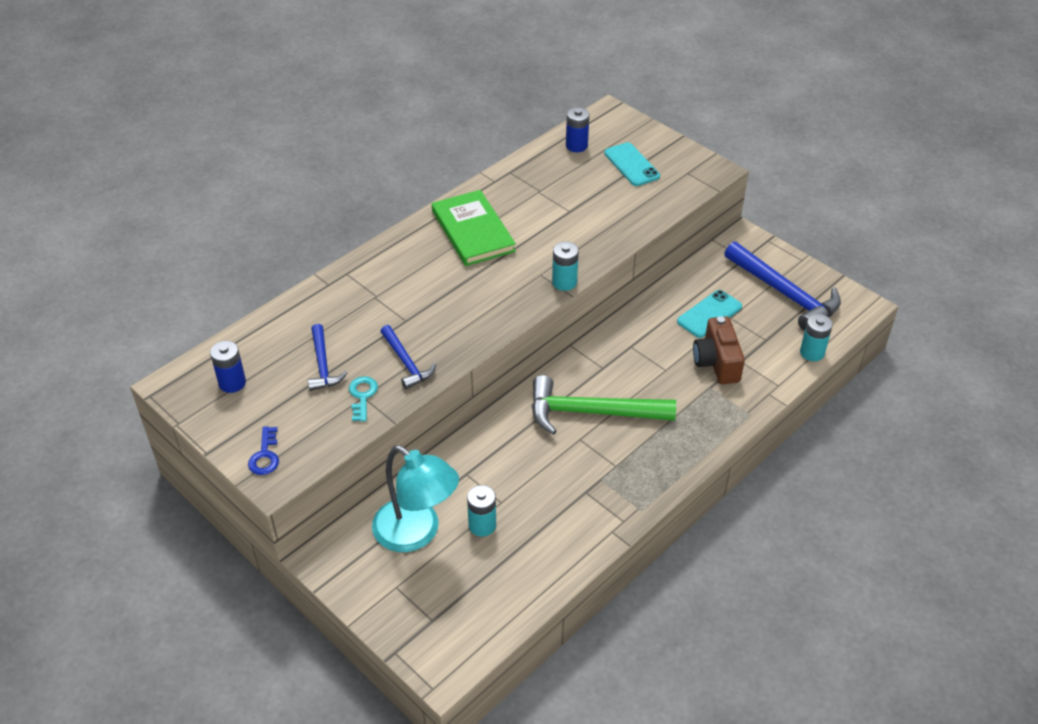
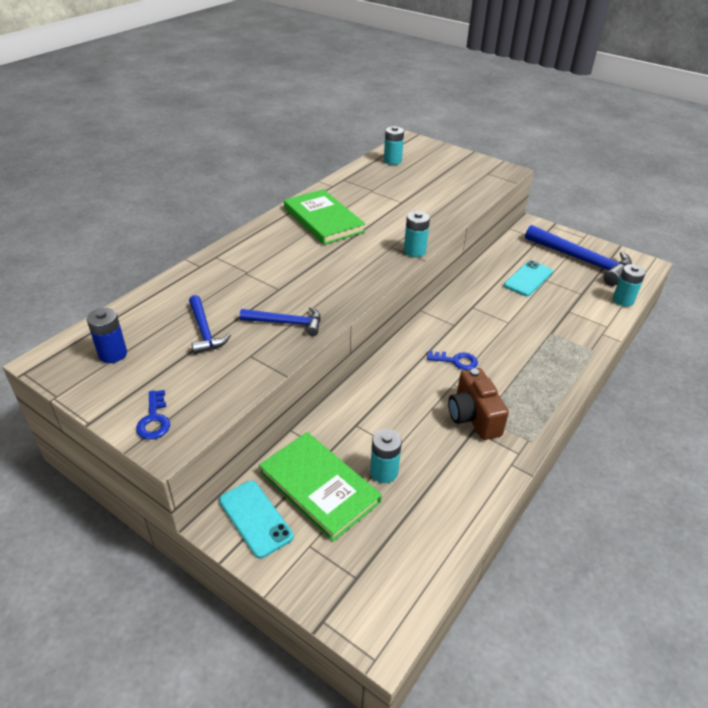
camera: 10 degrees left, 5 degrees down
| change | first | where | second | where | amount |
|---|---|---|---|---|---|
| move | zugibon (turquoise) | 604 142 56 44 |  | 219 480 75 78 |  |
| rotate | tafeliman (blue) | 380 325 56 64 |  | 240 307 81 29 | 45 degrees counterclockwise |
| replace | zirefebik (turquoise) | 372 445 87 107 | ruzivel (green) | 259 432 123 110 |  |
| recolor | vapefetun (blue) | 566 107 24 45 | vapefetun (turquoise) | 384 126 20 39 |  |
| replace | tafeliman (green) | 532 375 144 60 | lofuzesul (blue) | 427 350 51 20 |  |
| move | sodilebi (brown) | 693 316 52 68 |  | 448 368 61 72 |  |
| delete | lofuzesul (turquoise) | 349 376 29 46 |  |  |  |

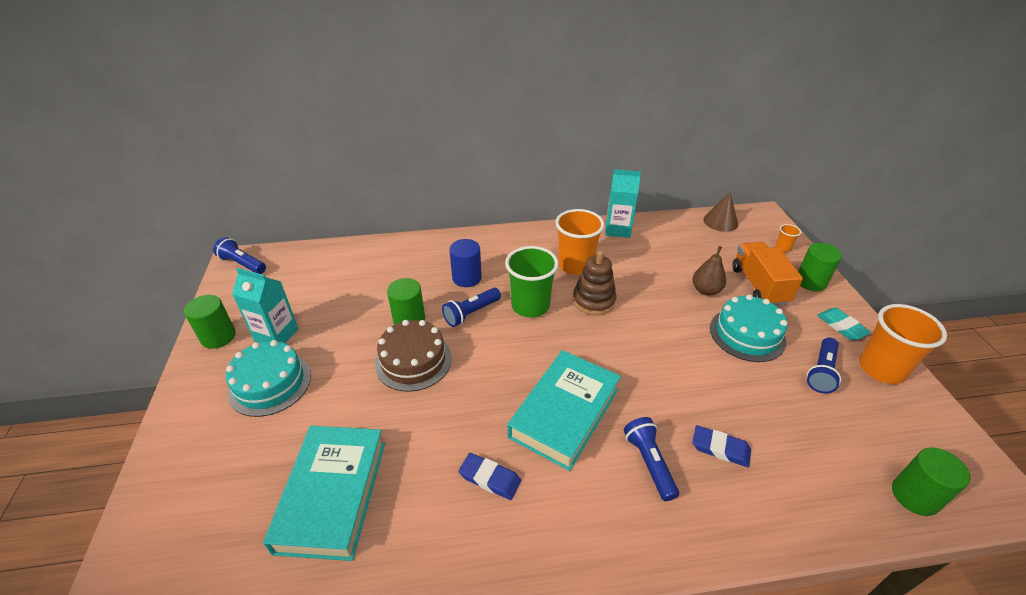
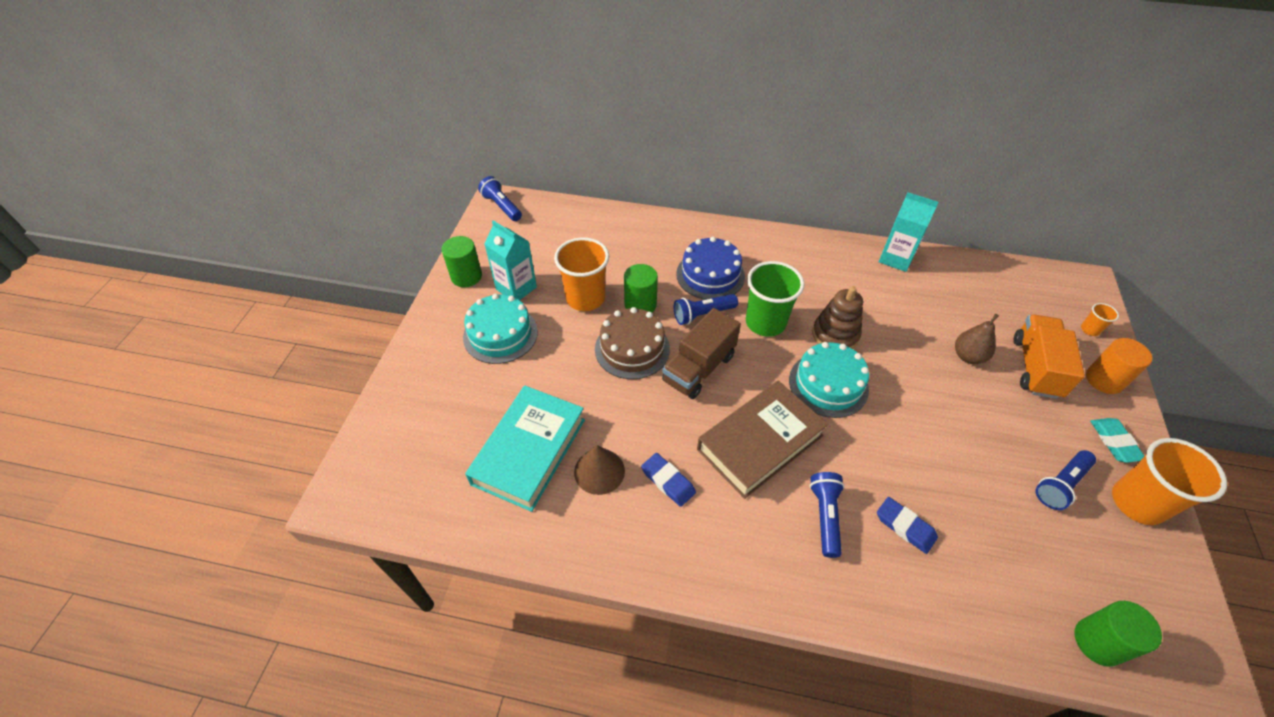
camera: 20 degrees right, 10 degrees up
| change | first | where | second | where | amount |
|---|---|---|---|---|---|
| move | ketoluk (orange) | 555 209 49 66 |  | 554 237 55 74 |  |
| move | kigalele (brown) | 703 192 35 40 |  | 574 445 51 50 |  |
| insert |  |  | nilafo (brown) | 662 308 79 91 |  |
| replace | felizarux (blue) | 449 239 33 48 | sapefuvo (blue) | 676 237 69 63 |  |
| recolor | ruzivel (turquoise) | 507 350 114 121 | ruzivel (brown) | 697 381 131 118 |  |
| move | sapefuvo (turquoise) | 710 295 78 67 |  | 789 342 80 76 |  |
| recolor | felizarux (green) | 798 243 44 48 | felizarux (orange) | 1086 338 66 56 |  |

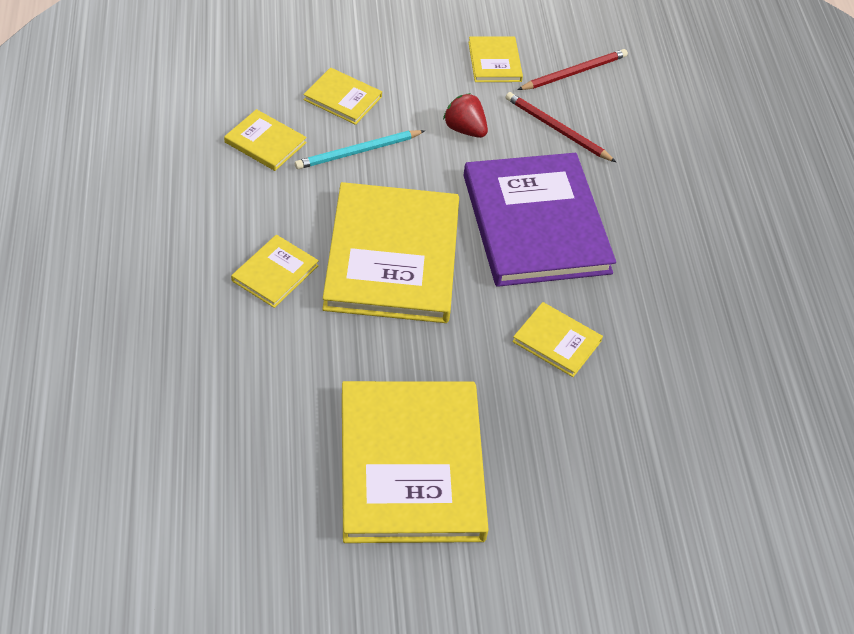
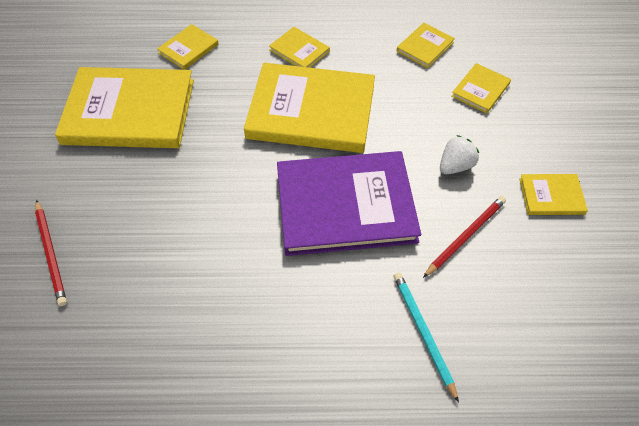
camera: 100 degrees right, 5 degrees up
| change | first | where | second | where | amount |
|---|---|---|---|---|---|
| move | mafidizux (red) | 517 49 111 41 |  | 35 200 32 106 |  |
| move | ruzivel (yellow) | 512 302 91 75 |  | 157 24 62 46 |  |
| move | mafidizux (turquoise) | 295 130 130 39 |  | 394 273 65 130 |  |
| recolor | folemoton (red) | 443 93 45 45 | folemoton (white) | 440 135 39 39 |  |

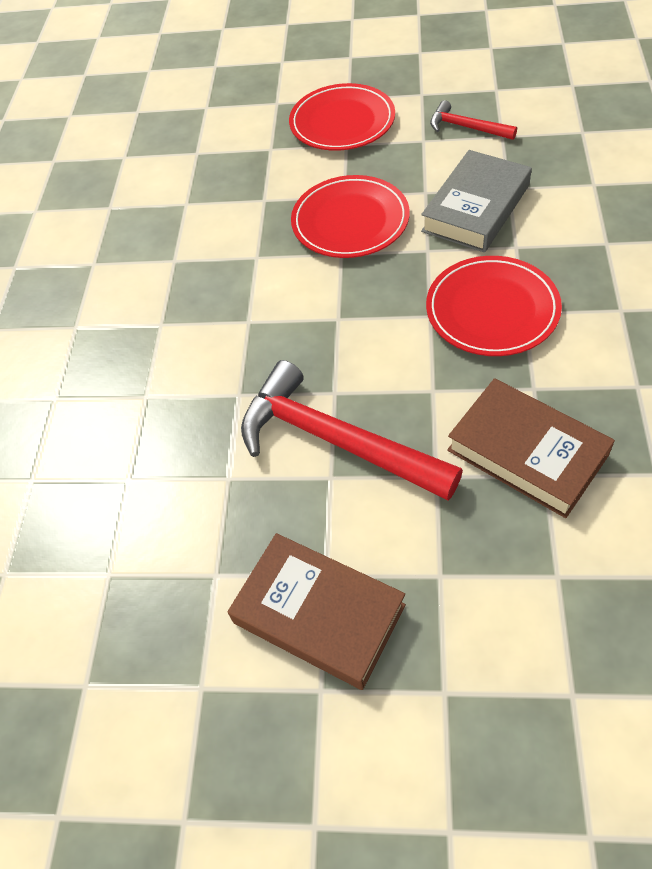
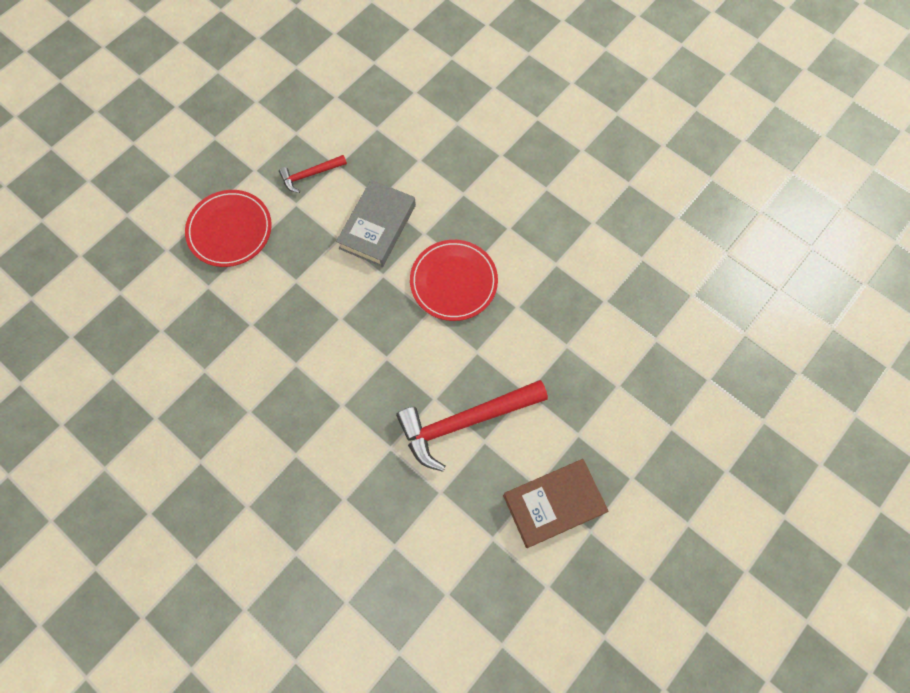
camera: 60 degrees left, 15 degrees up
| change | first | where | second | where | amount |
|---|---|---|---|---|---|
| rotate | ruzivel (grey) | 421 150 111 102 |  | 336 180 80 87 | 45 degrees clockwise |
| delete | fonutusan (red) | 291 175 119 83 |  |  |  |
| delete | ruzivel (brown) | 447 378 168 140 |  |  |  |

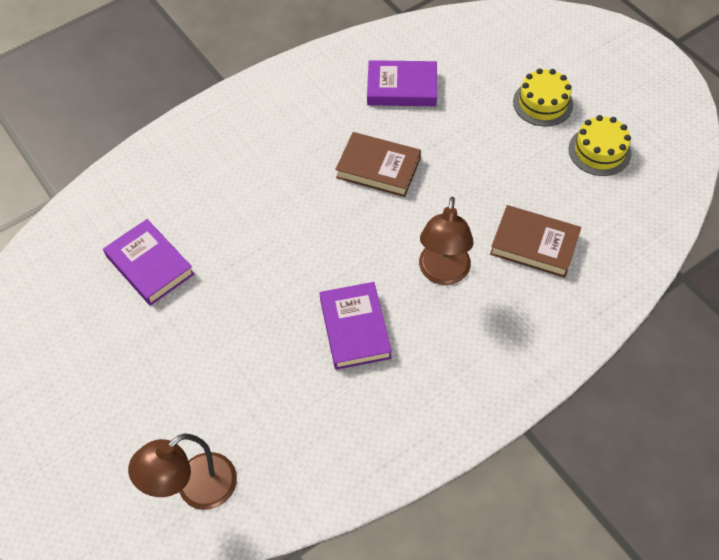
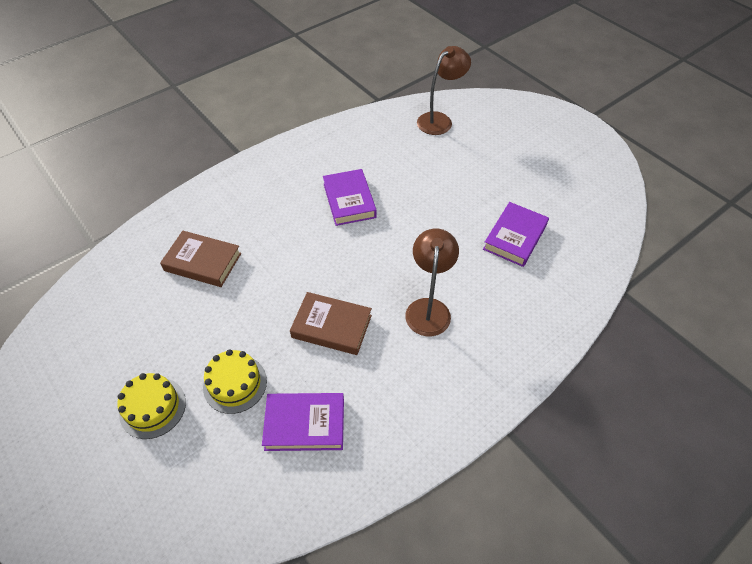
camera: 175 degrees right, 5 degrees down
| change | first | where | second | where | amount |
|---|---|---|---|---|---|
| move | sapefuvo (yellow) | 569 115 62 61 |  | 203 349 64 65 |  |
| move | zirefebik (brown) | 419 197 55 88 |  | 405 229 54 107 |  |
| rotate | ruzivel (purple) | 103 219 91 87 |  | 483 202 66 65 | 75 degrees clockwise |

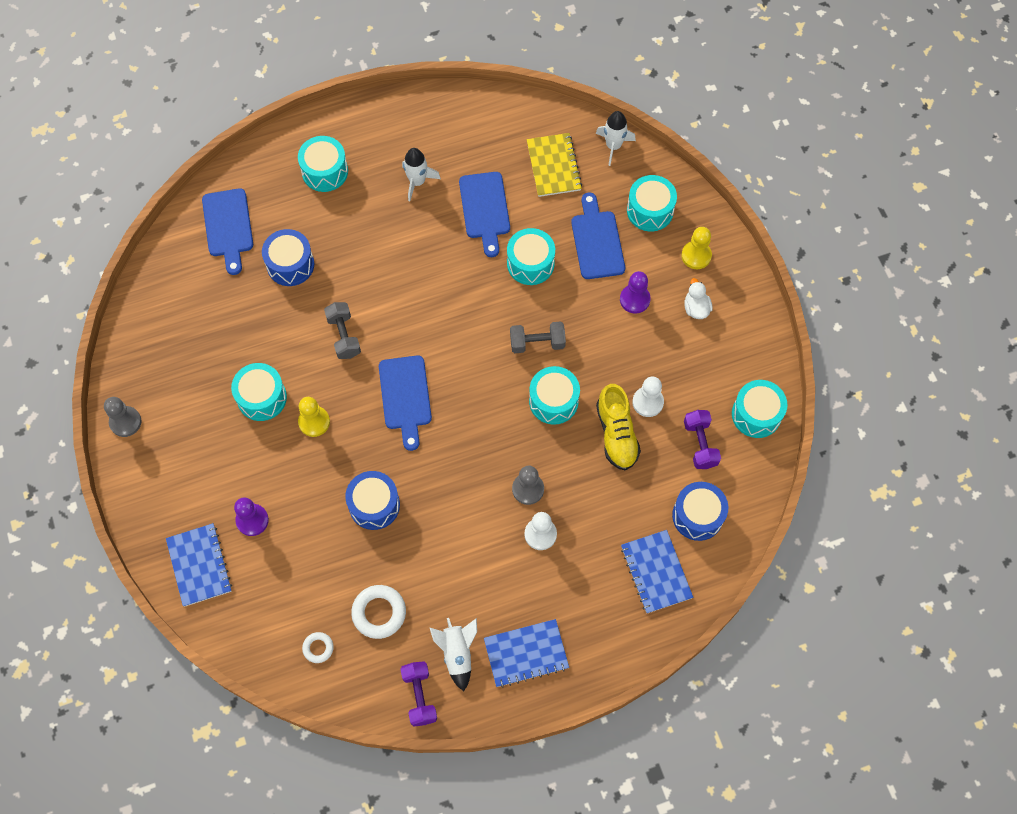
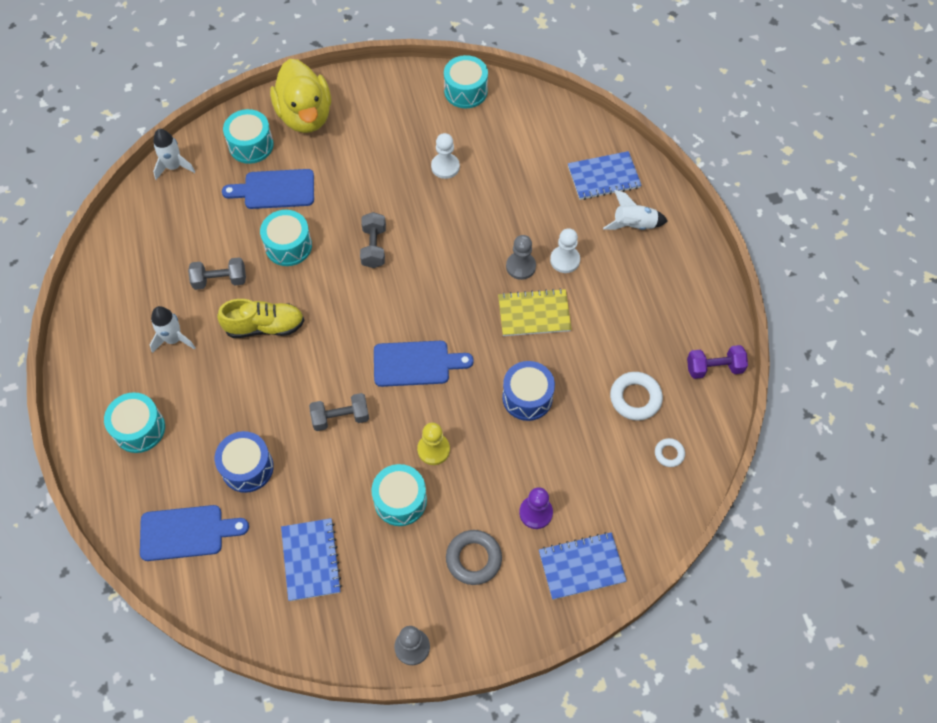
camera: 85 degrees left, 5 degrees down
| change | first | where | second | where | amount |
|---|---|---|---|---|---|
| replace | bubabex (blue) | 459 172 51 85 | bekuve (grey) | 188 257 58 33 |  |
| move | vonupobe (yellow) | 596 384 45 87 |  | 217 299 87 39 |  |
| replace | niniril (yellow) | 681 227 31 42 | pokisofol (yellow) | 270 59 61 74 |  |
| move | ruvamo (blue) | 484 619 85 69 |  | 281 518 61 83 |  |
| insert |  |  | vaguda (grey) | 446 530 56 55 |  |
| move | ruvamo (yellow) | 527 133 55 64 |  | 498 288 74 48 |  |
| move | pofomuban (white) | 430 618 47 73 |  | 603 190 65 40 |  |
| delete | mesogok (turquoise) | 529 366 51 59 |  |  |  |
| delete | niniril (purple) | 620 271 31 43 |  |  |  |
| delete | mesogok (blue) | 672 482 56 59 |  |  |  |
| delete | pokisofol (white) | 684 278 28 41 |  |  |  |
| delete | bekuve (purple) | 684 410 37 59 |  |  |  |

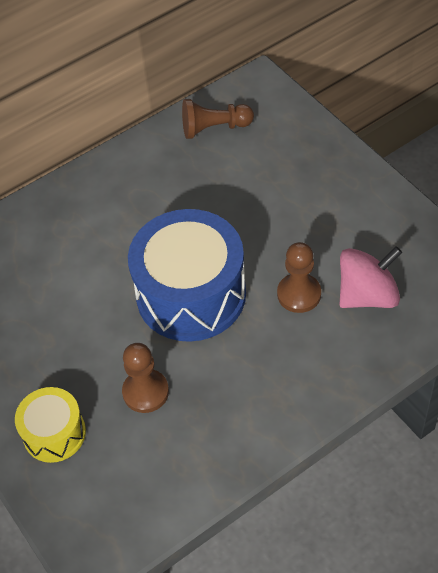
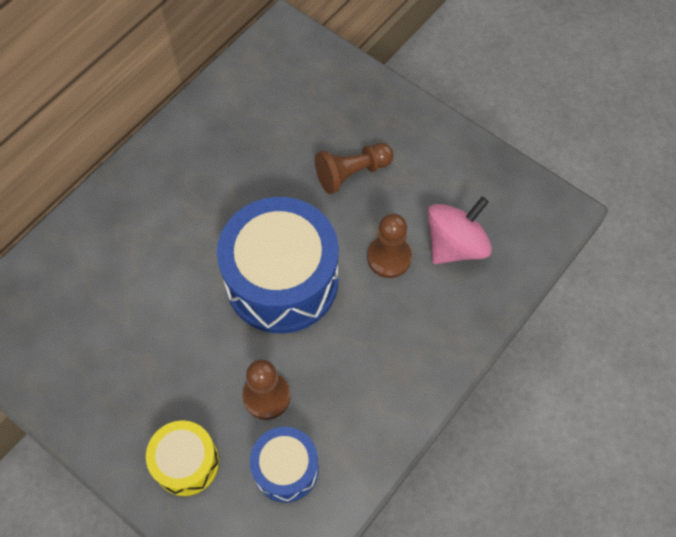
camera: 20 degrees left, 10 degrees up
| change | first | where | second | where | amount |
|---|---|---|---|---|---|
| insert |  |  | mesogok (blue) | 250 427 69 76 |  |
| move | niniril (brown) | 182 99 72 40 |  | 315 143 79 51 |  |

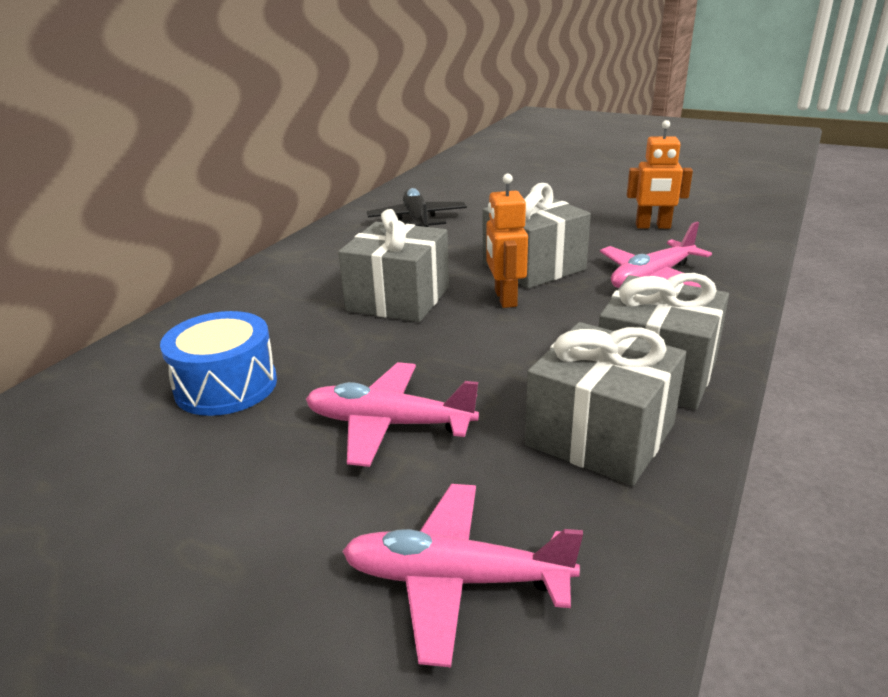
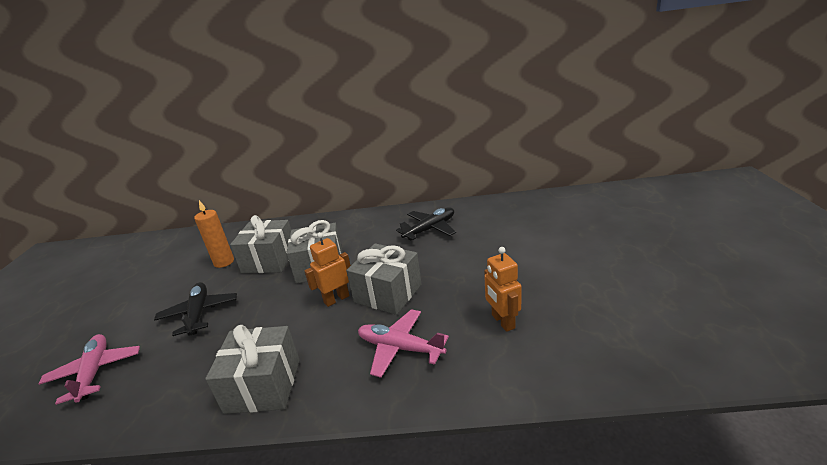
camera: 65 degrees right, 0 degrees up
| change | first | where | second | where | amount |
|---|---|---|---|---|---|
| recolor | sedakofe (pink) | 306 362 173 105 | sedakofe (black) | 154 282 83 54 |  |
| replace | mesogok (blue) | 160 311 117 105 | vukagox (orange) | 194 200 40 68 |  |
| move | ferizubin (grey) | 525 322 161 164 |  | 230 215 61 58 |  |

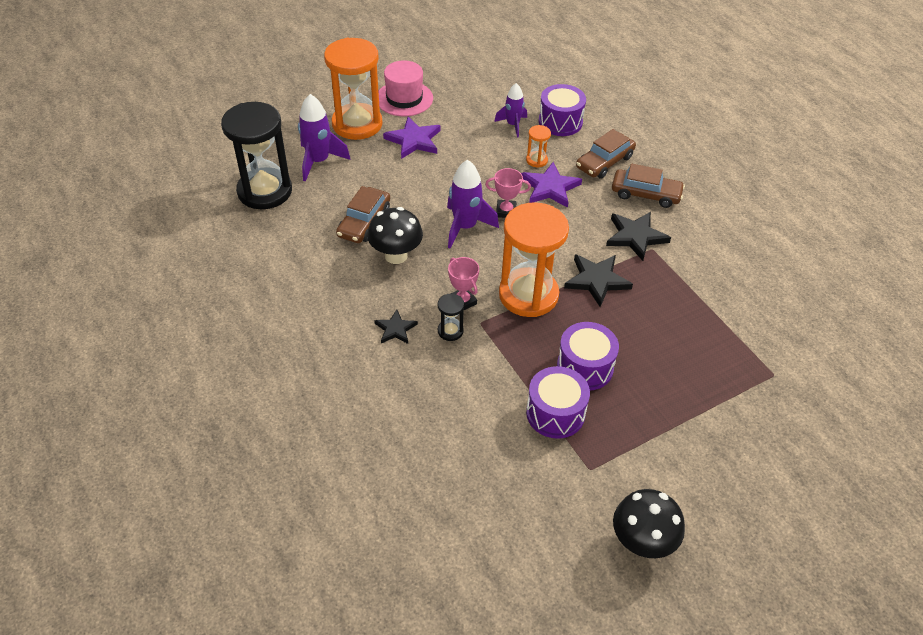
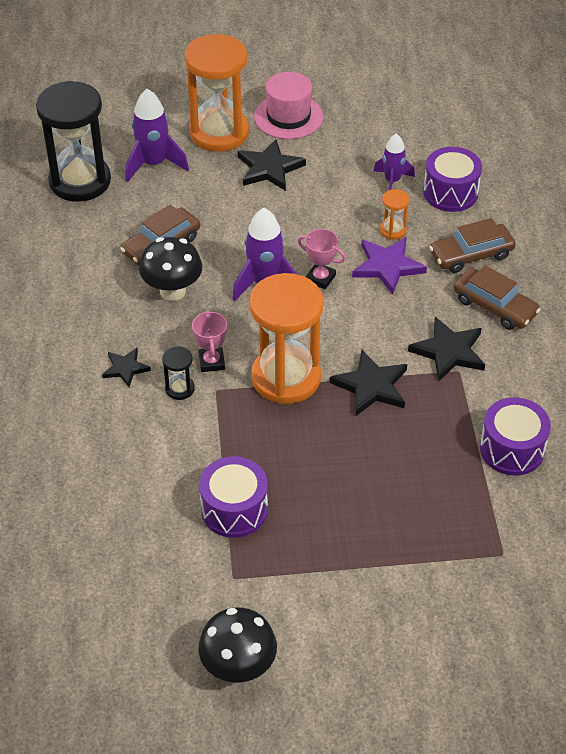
camera: 25 degrees right, 0 degrees up
| change | first | where | second | where | amount |
|---|---|---|---|---|---|
| recolor | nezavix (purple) | 383 117 58 42 | nezavix (black) | 238 139 68 52 |  |
| move | mesogok (purple) | 557 322 62 68 |  | 480 397 71 79 |  |

